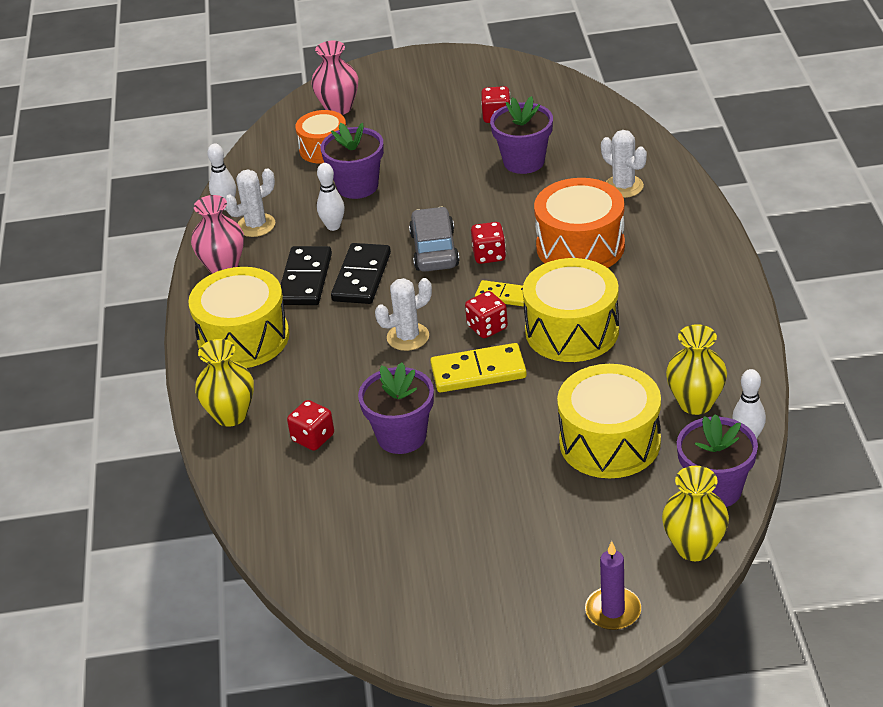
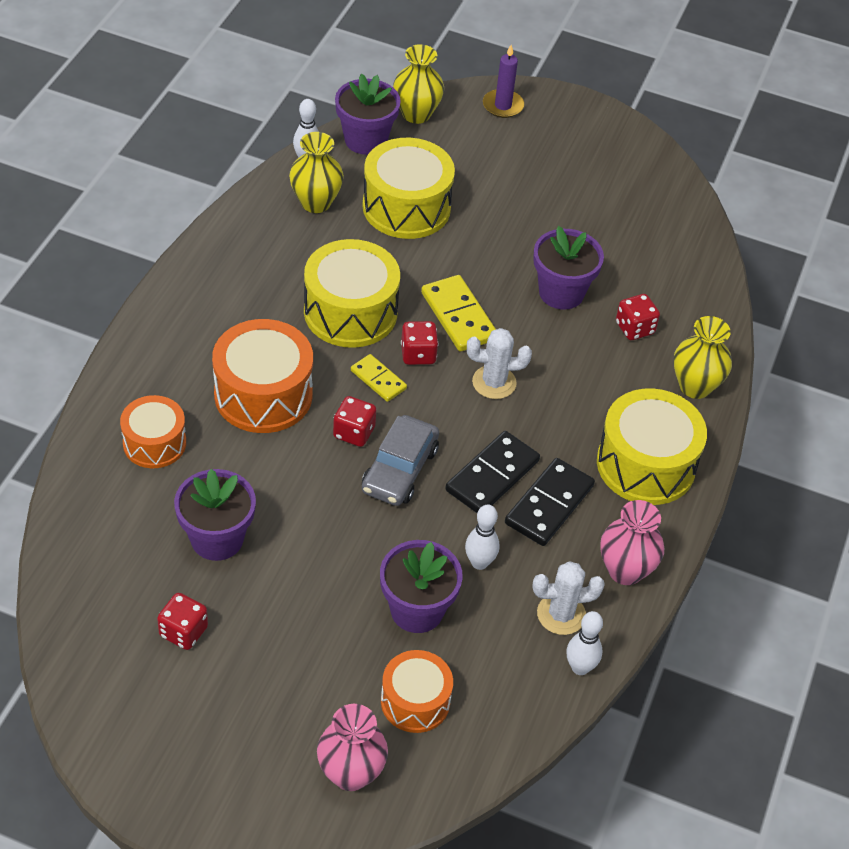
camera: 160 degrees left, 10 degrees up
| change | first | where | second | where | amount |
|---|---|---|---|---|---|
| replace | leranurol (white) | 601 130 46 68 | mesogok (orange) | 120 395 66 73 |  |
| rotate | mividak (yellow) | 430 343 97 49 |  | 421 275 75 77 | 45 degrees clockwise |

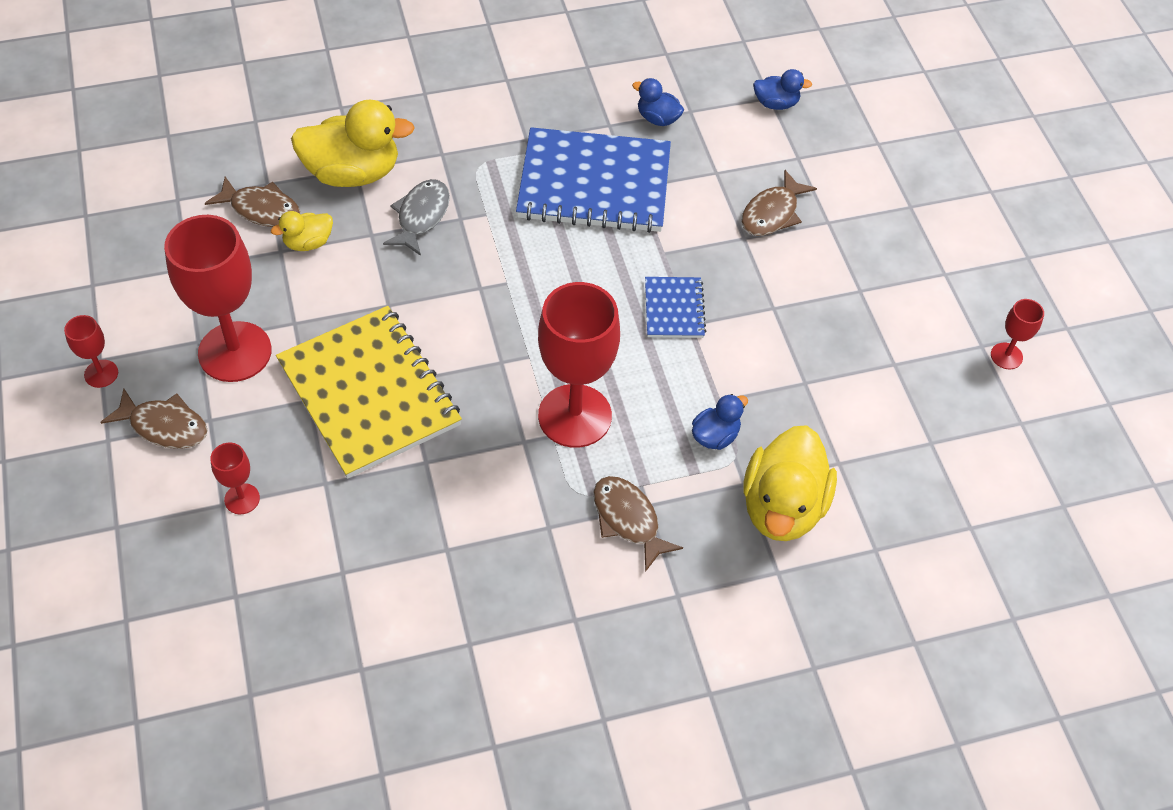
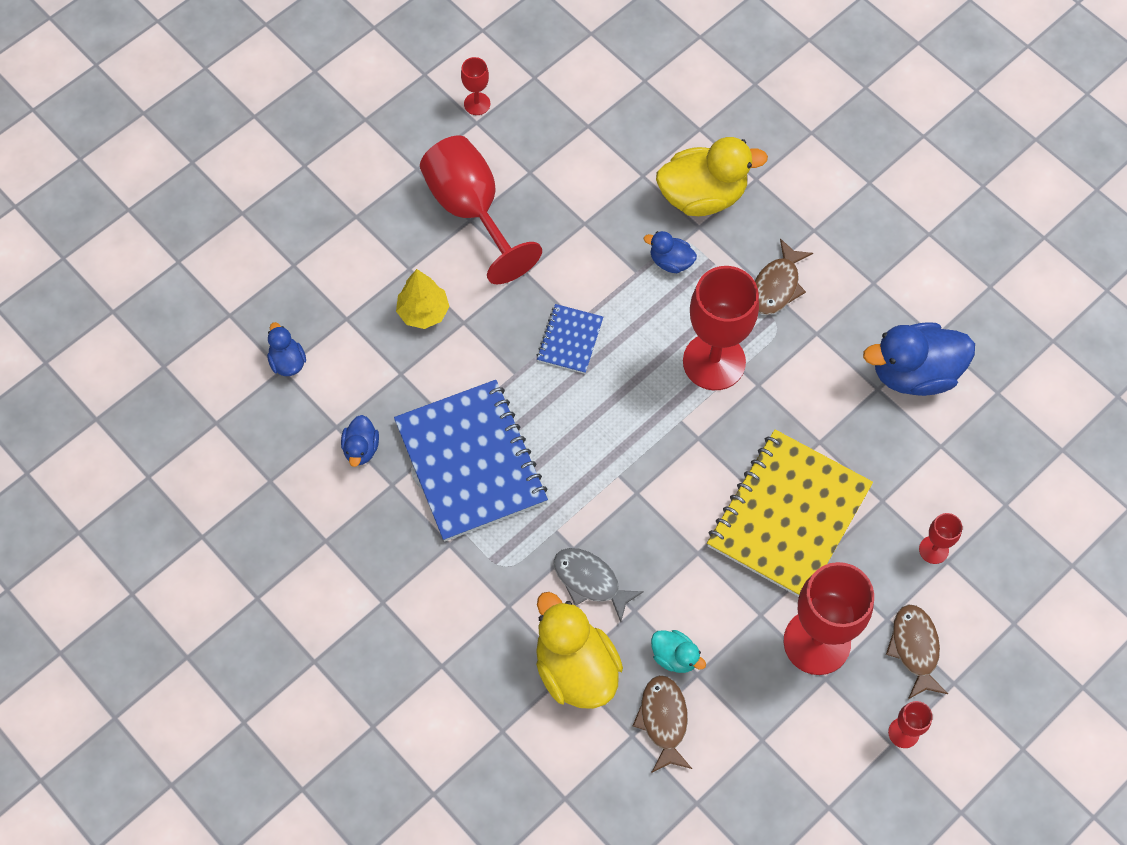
camera: 115 degrees left, 10 degrees up
| change | first | where | second | where | amount |
|---|---|---|---|---|---|
| replace | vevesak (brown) | 742 170 75 66 | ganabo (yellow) | 396 269 54 60 |  |
| insert |  |  | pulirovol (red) | 420 136 122 148 |  |
| rotate | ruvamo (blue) | 645 277 61 61 |  | 537 304 66 70 | 45 degrees counterclockwise |
| rotate | vevesak (grey) | 383 179 67 77 |  | 554 548 90 74 | 45 degrees clockwise |
| recolor | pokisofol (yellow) | 271 211 62 40 | pokisofol (turquoise) | 651 630 55 43 |  |
| insert |  |  | pokisofol (blue) | 863 322 112 74 |  |

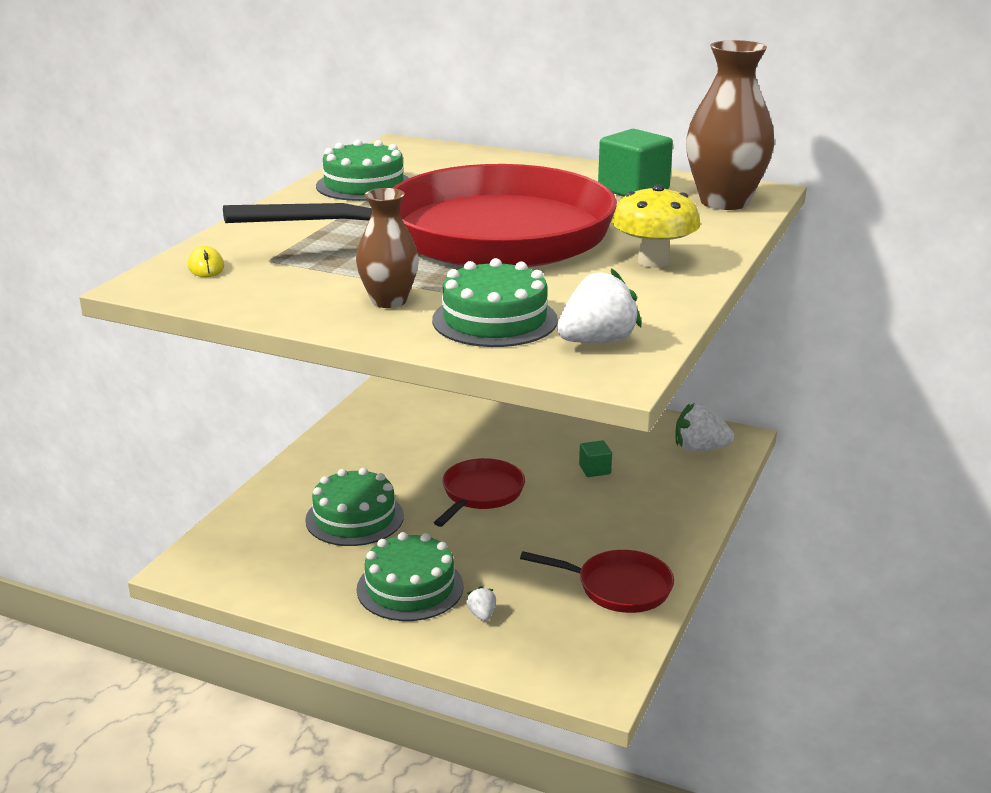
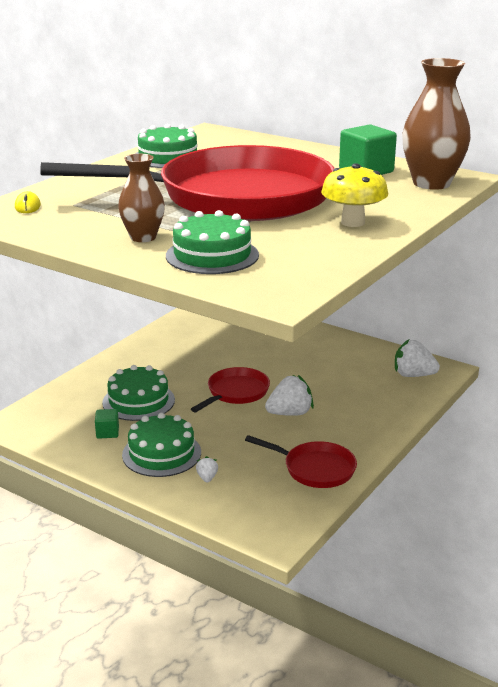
camera: 10 degrees right, 0 degrees up
| change | first | where | second | where | amount |
|---|---|---|---|---|---|
| move | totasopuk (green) | 579 440 33 37 |  | 95 409 24 30 |  |
| move | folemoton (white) | 557 268 84 75 |  | 265 375 49 41 |  |

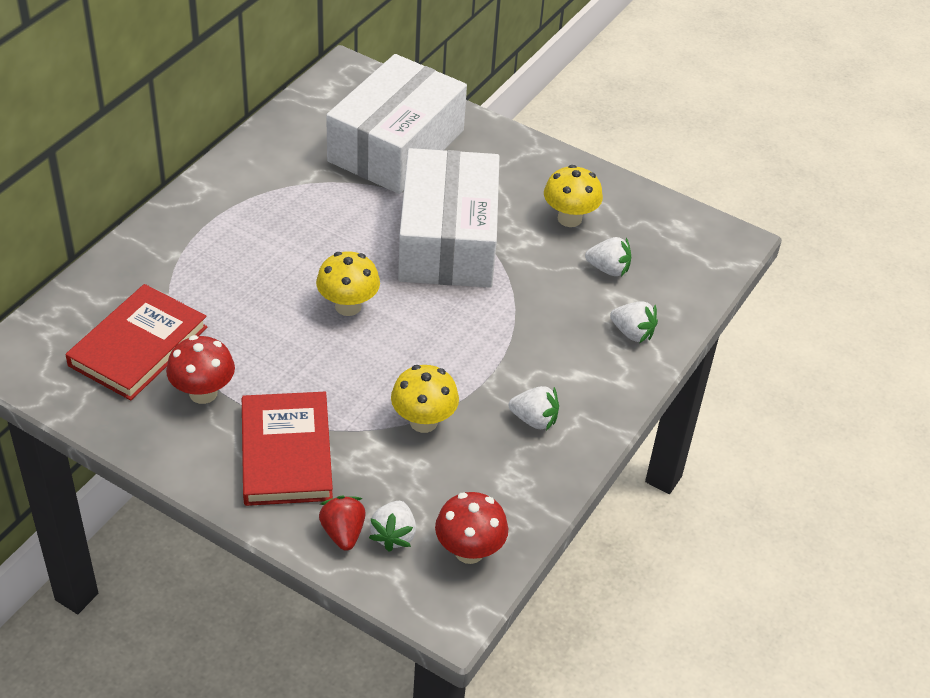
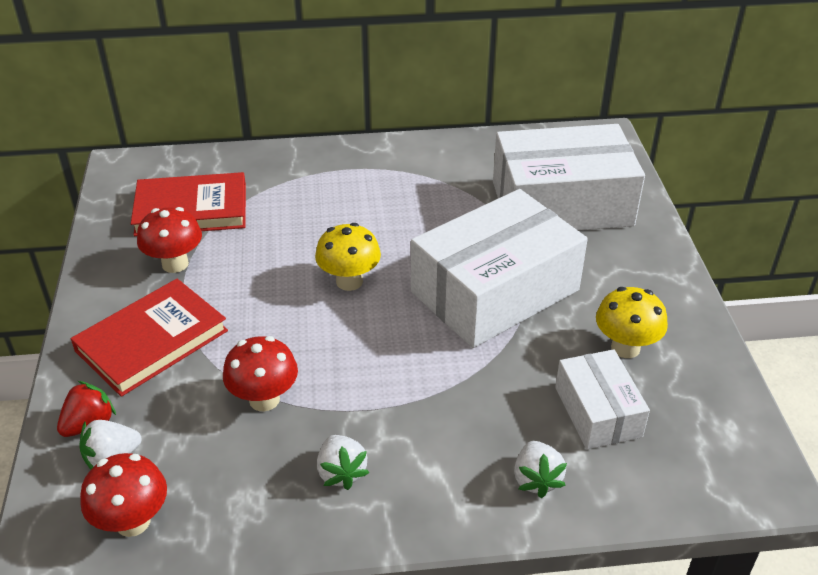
camera: 55 degrees right, 5 degrees down
| change | first | where | second | where | amount |
|---|---|---|---|---|---|
| recolor | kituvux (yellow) | 391 365 68 68 | kituvux (red) | 223 336 75 75 |  |
| replace | folemoton (white) | 585 237 46 40 | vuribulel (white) | 555 349 95 100 |  |

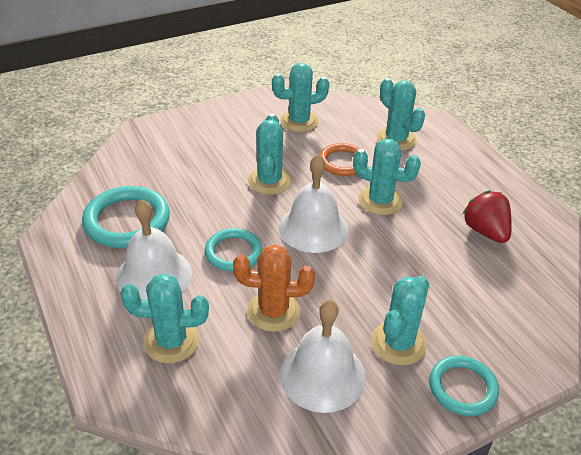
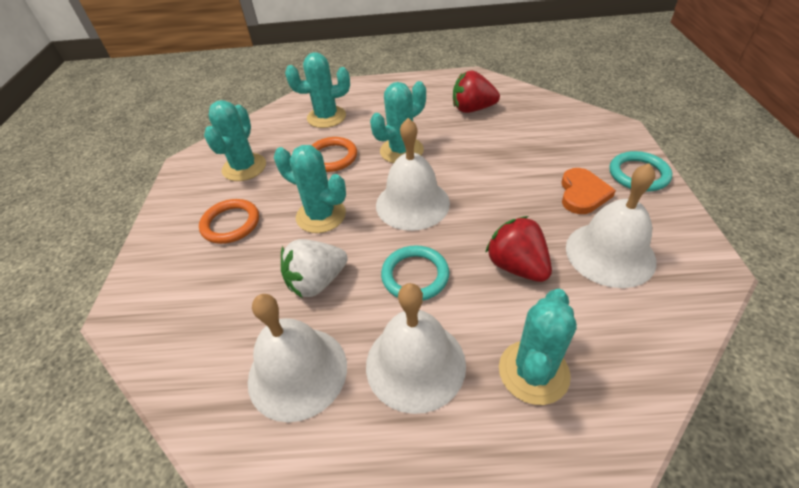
camera: 60 degrees left, 5 degrees up
| change | first | where | second | where | amount |
|---|---|---|---|---|---|
| insert |  |  | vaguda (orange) | 199 199 60 45 |  |
| replace | vaguda (turquoise) | 82 186 88 62 | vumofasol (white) | 248 294 99 128 |  |
| insert |  |  | folemoton (white) | 281 239 67 59 |  |
| replace | leranurol (orange) | 233 245 82 87 | folemoton (red) | 485 216 67 66 |  |
| replace | leranurol (turquoise) | 371 276 58 89 | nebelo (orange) | 561 168 55 46 |  |

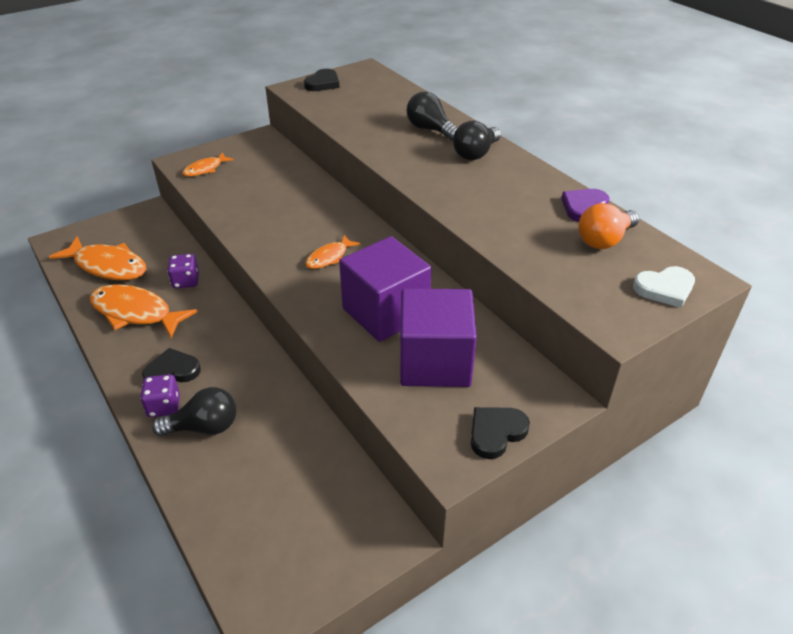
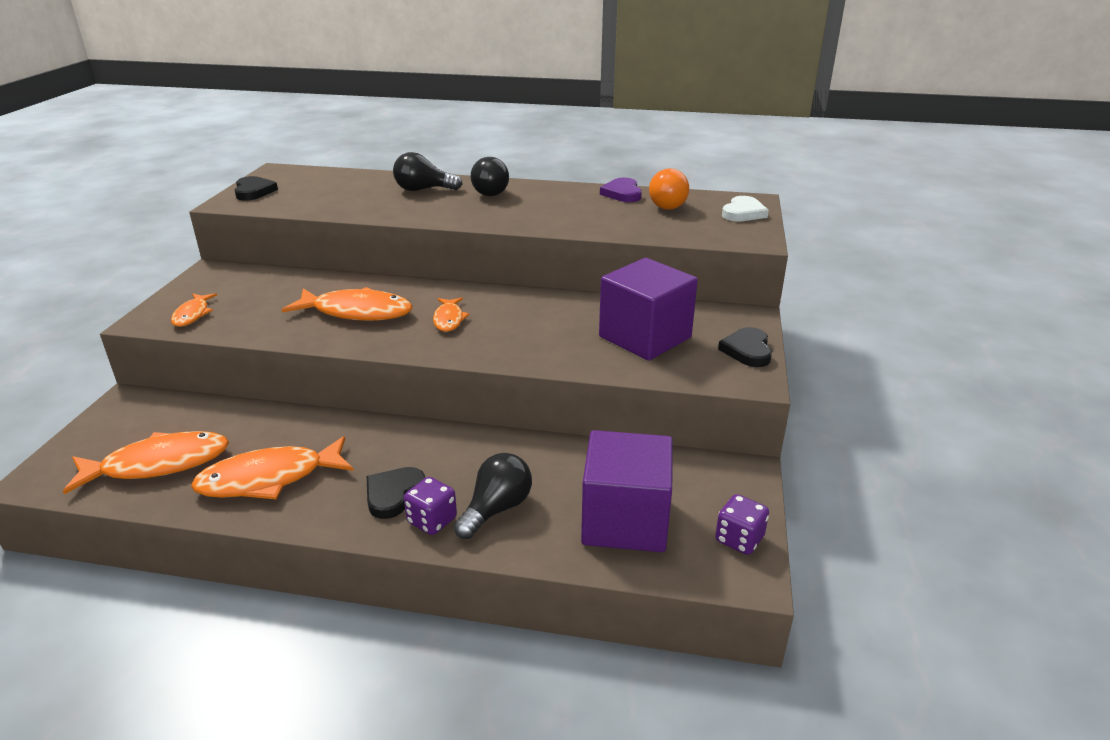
camera: 45 degrees left, 10 degrees down
| change | first | where | second | where | amount |
|---|---|---|---|---|---|
| insert |  |  | vevesak (orange) | 282 287 130 34 |  |
| move | totasopuk (purple) | 339 236 92 106 |  | 581 430 92 122 |  |
| move | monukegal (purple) | 167 254 32 35 |  | 715 494 54 61 |  |

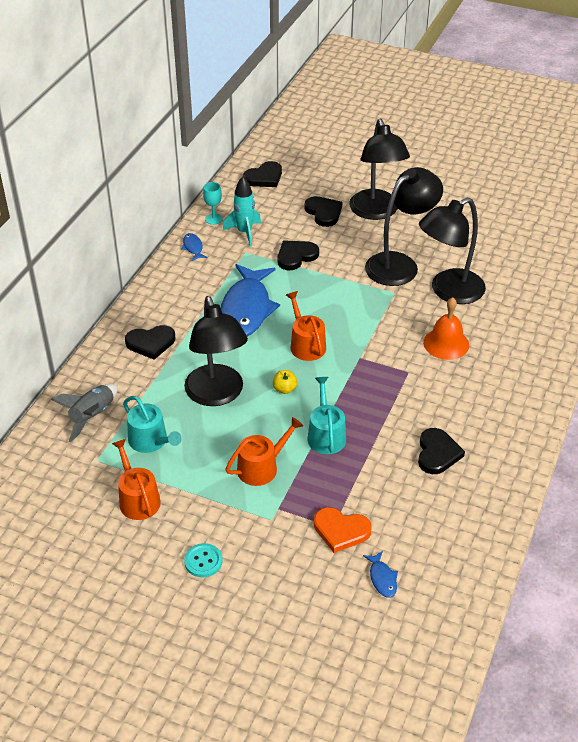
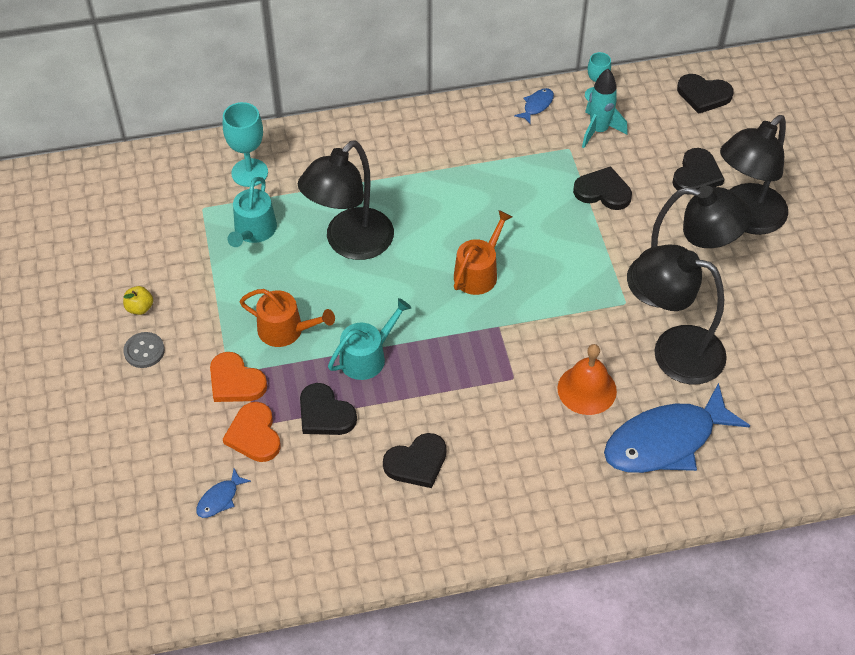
camera: 55 degrees right, 10 degrees up
| change | first | where | second | where | amount |
|---|---|---|---|---|---|
| move | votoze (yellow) | 273 370 25 24 |  | 123 286 30 29 |  |
| recolor | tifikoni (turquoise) | 184 543 39 34 | tifikoni (grey) | 123 332 42 36 |  |
| insert |  |  | nebelo (orange) | 210 352 57 50 |  |
| replace | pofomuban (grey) | 51 384 66 58 | pulirovol (turquoise) | 223 102 45 85 |  |
| move | nebelo (black) | 125 325 50 35 |  | 300 383 57 52 |  |
| move | vevesak (blue) | 221 264 59 72 |  | 604 383 146 90 |  |
| delete | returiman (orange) | 112 439 49 81 |  |  |  |

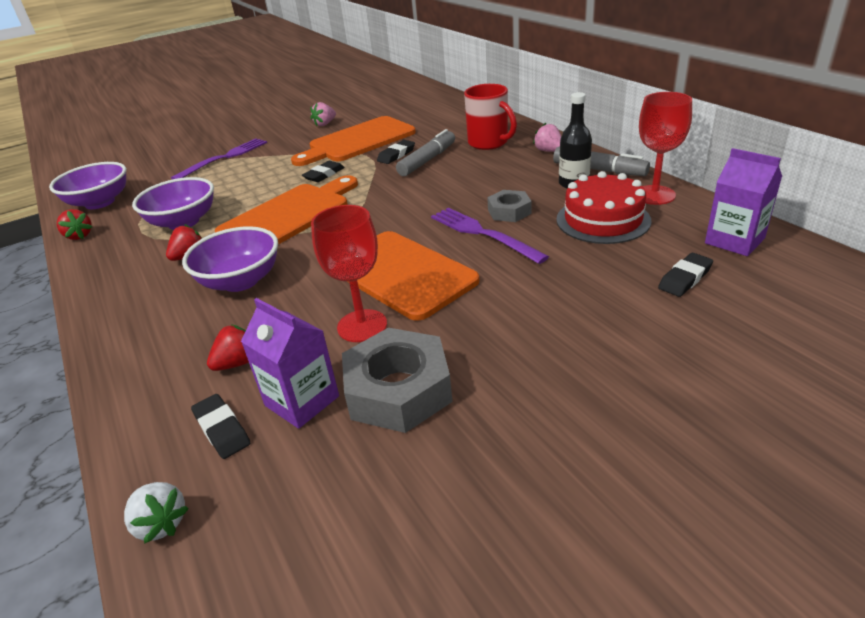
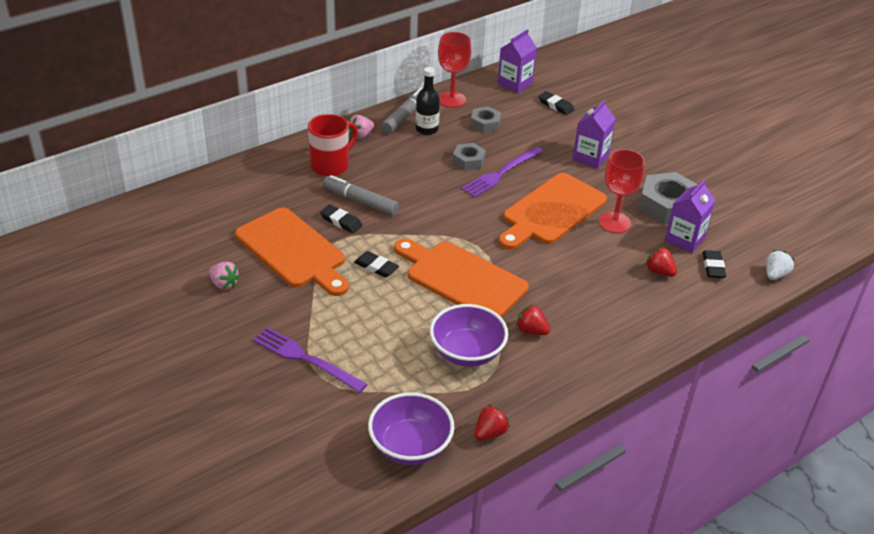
camera: 100 degrees left, 5 degrees up
| change | first | where | second | where | amount |
|---|---|---|---|---|---|
| replace | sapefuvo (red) | 556 171 95 73 | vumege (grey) | 470 106 31 27 |  |
| insert |  |  | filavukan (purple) | 573 99 43 70 |  |
| rotate | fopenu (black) | 191 394 59 65 |  | 703 250 23 28 | 45 degrees counterclockwise |
| delete | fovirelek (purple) | 182 226 96 66 |  |  |  |

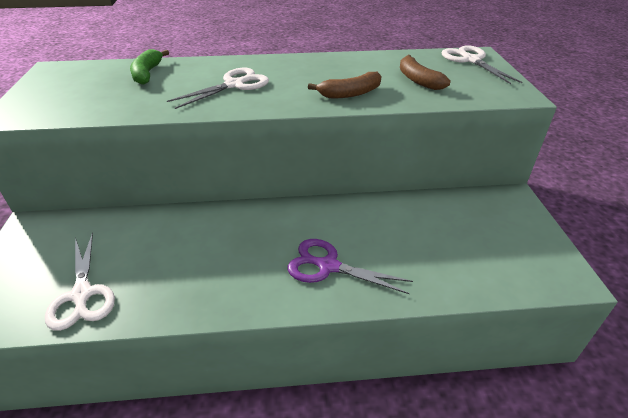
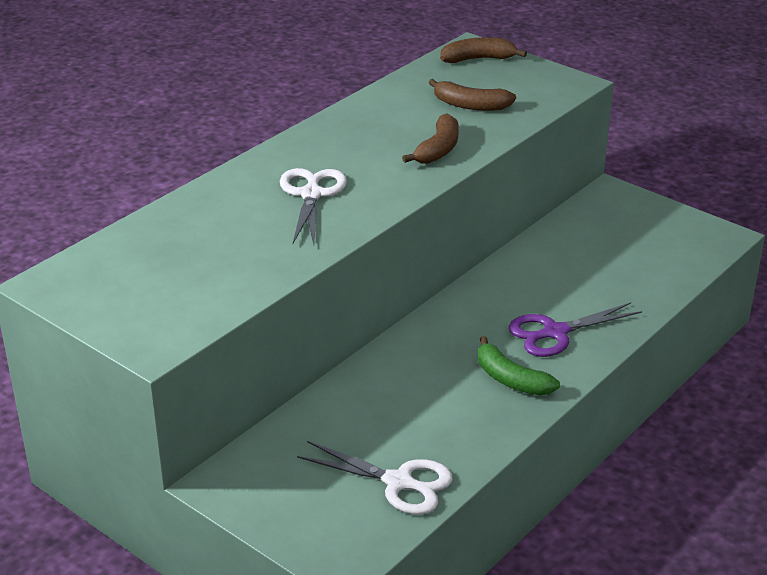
camera: 45 degrees left, 5 degrees down
| change | first | where | second | where | amount |
|---|---|---|---|---|---|
| replace | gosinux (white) | 442 46 80 38 | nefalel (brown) | 440 37 87 26 |  |
| move | nefalel (green) | 130 49 39 36 |  | 478 336 82 60 |  |

